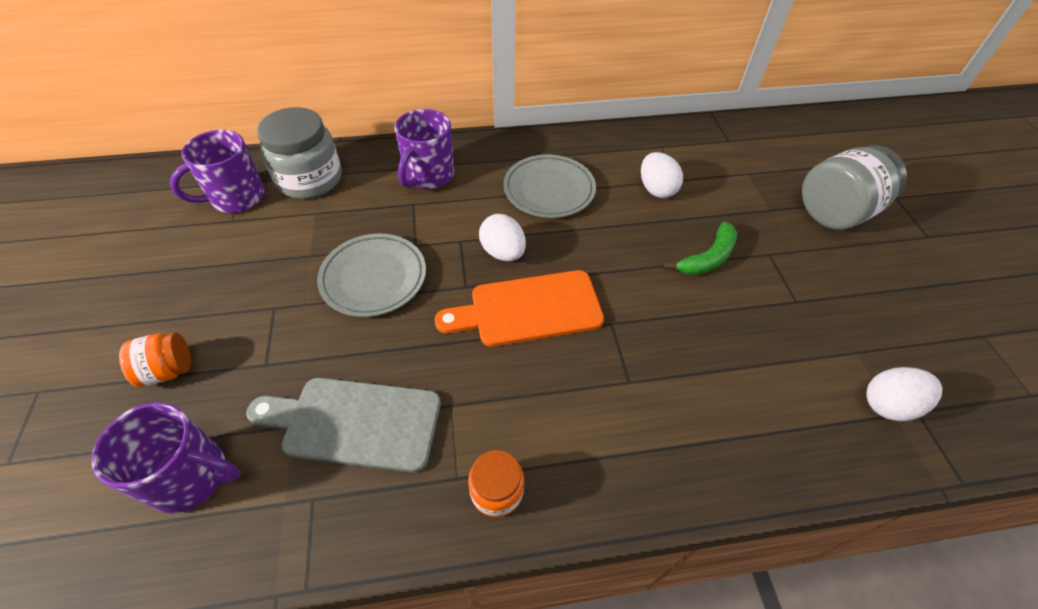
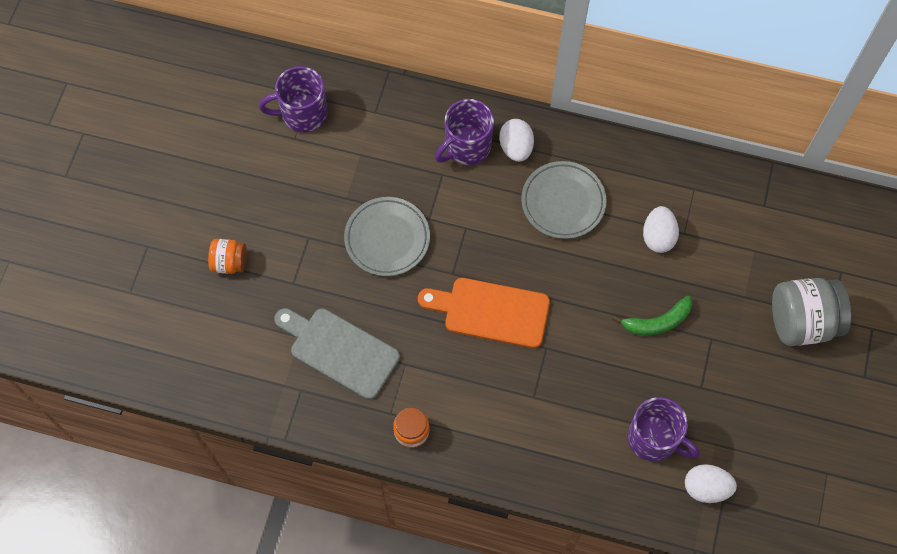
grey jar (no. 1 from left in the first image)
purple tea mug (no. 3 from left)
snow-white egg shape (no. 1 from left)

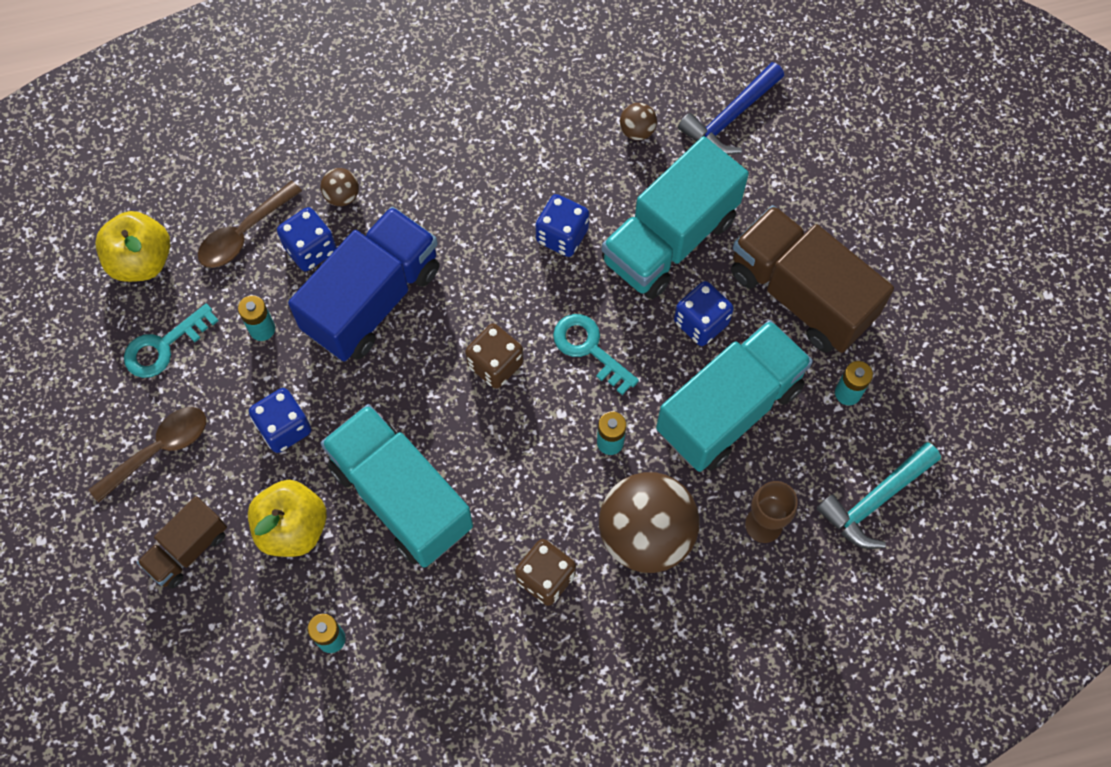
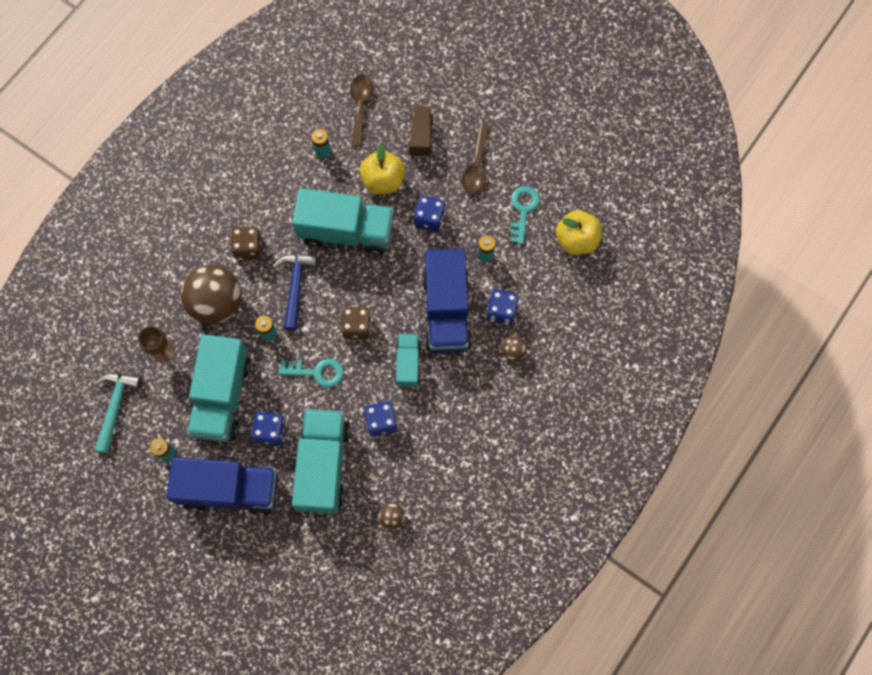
aqua truck (no. 4 from left)
russet spoon (no. 1 from left)
cobalt hammer
cobalt truck (no. 1 from left)

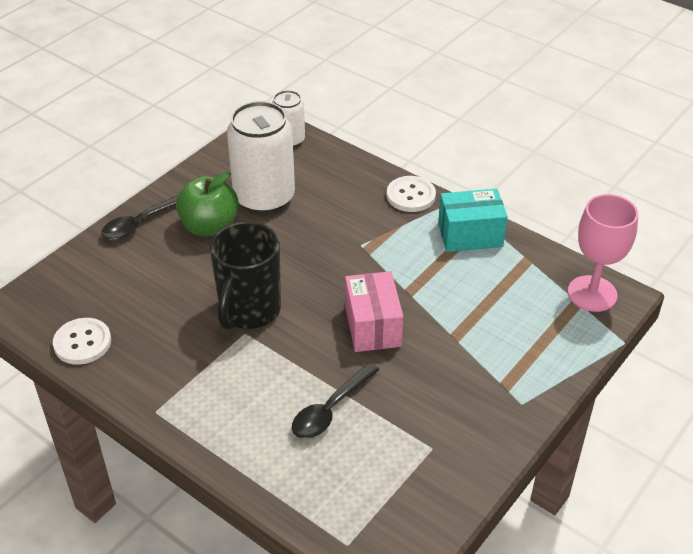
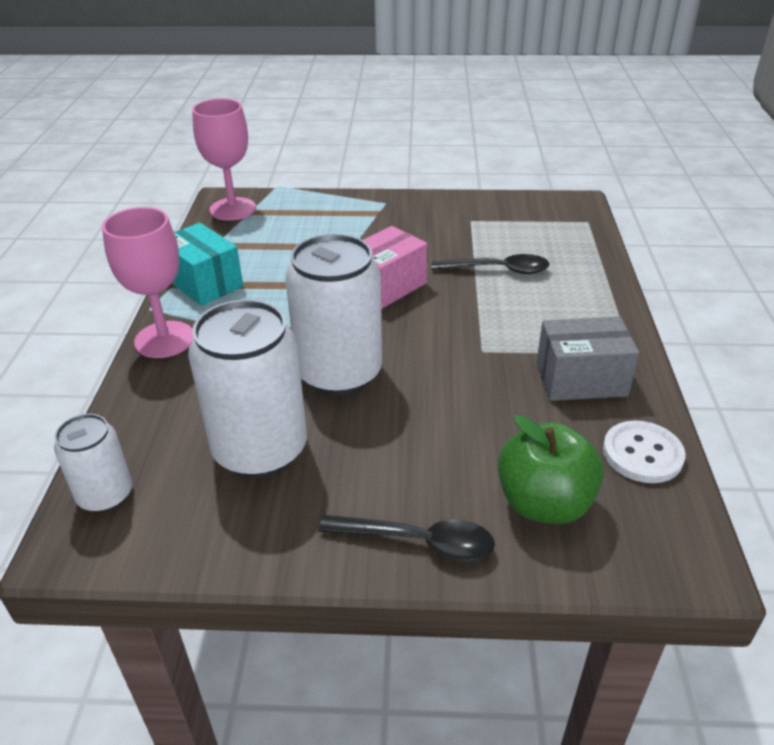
jet-black tea mug
snow-white tin (no. 3 from left)
grey parcel
emerald toy apple
rosy chalice (no. 1 from left)

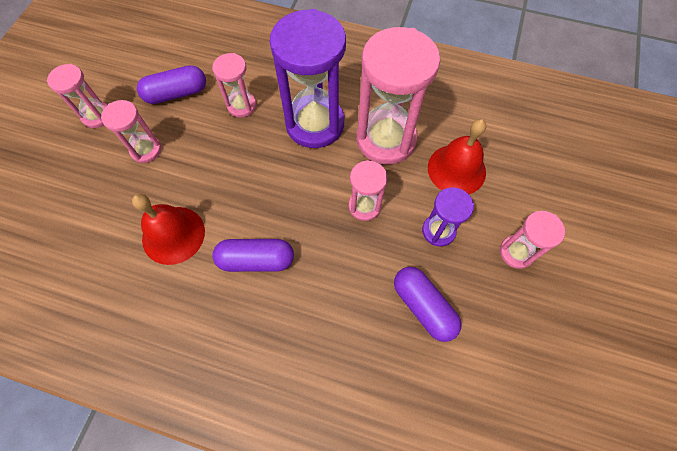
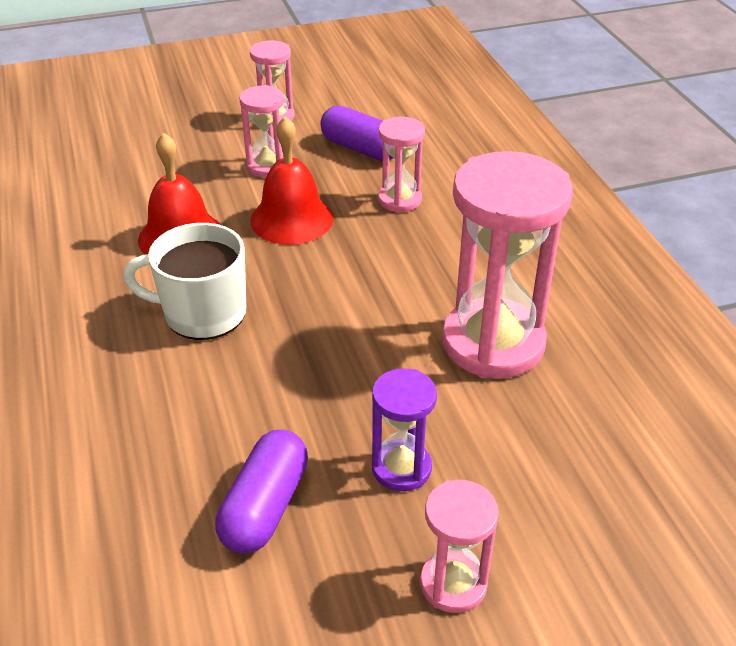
purple hourglass (no. 1 from left in the first image)
rosy hourglass (no. 4 from left in the first image)
crimson school bell (no. 2 from left)
snow-white tea mug

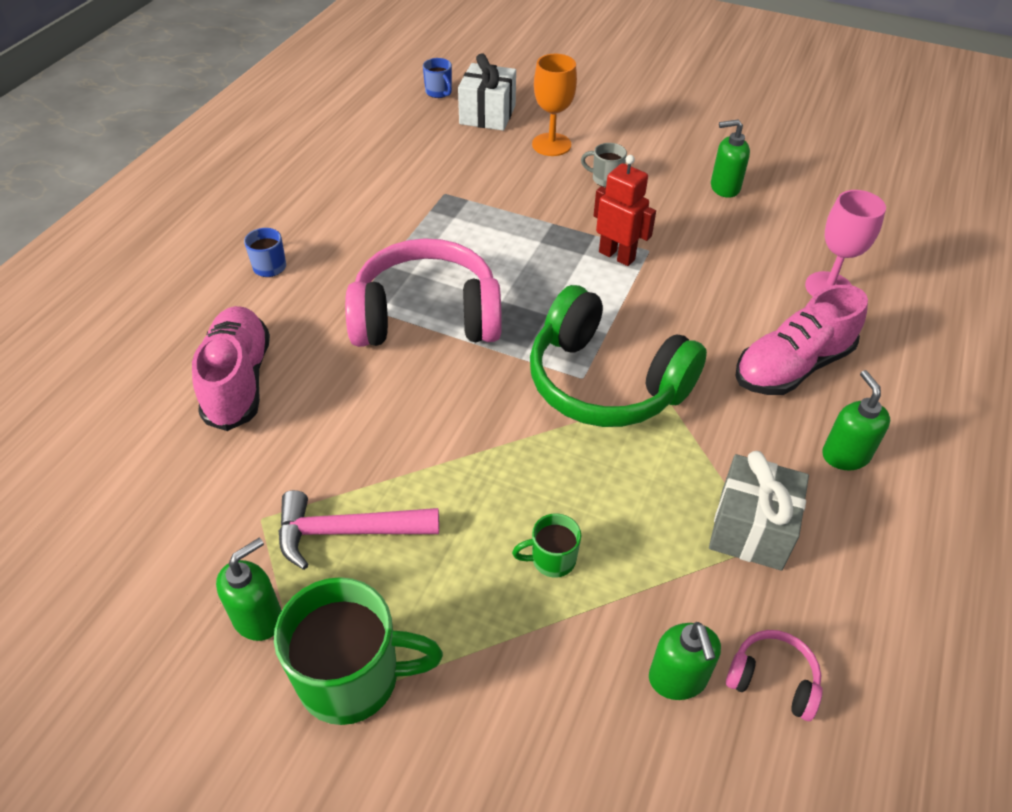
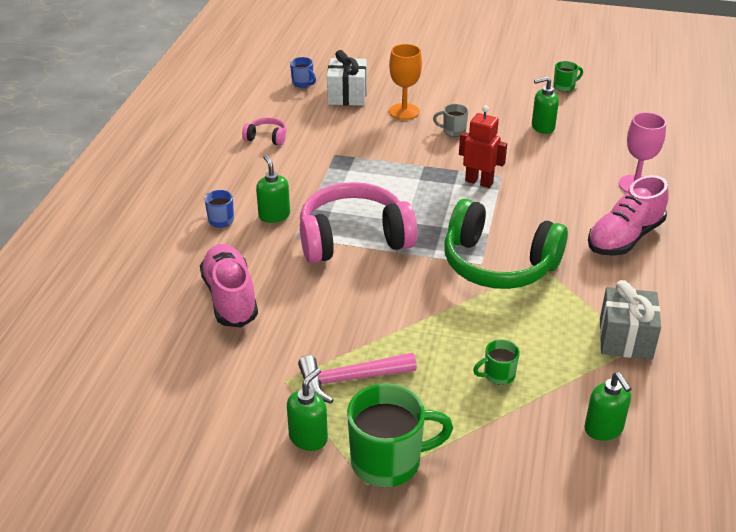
emerald tea mug (no. 3 from left)
rosy headphones (no. 1 from left)
emerald soap dispenser (no. 1 from left)

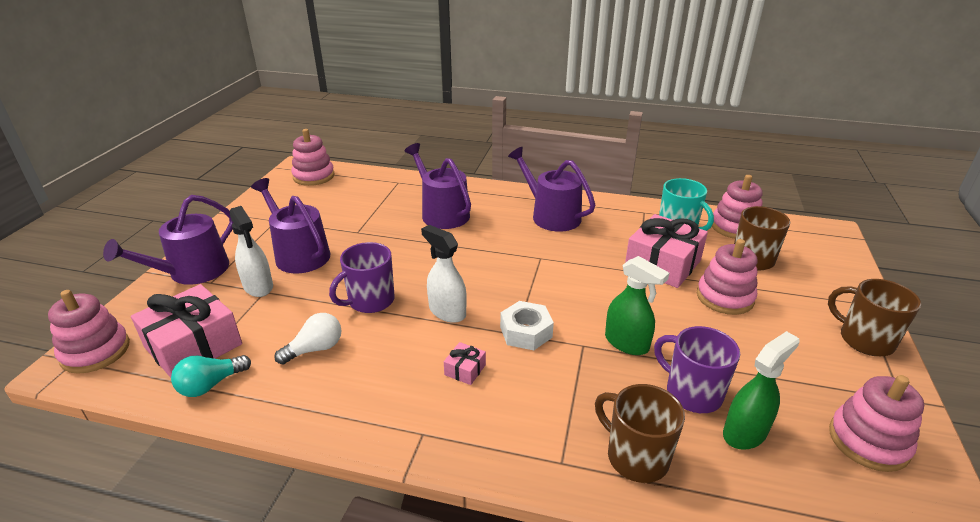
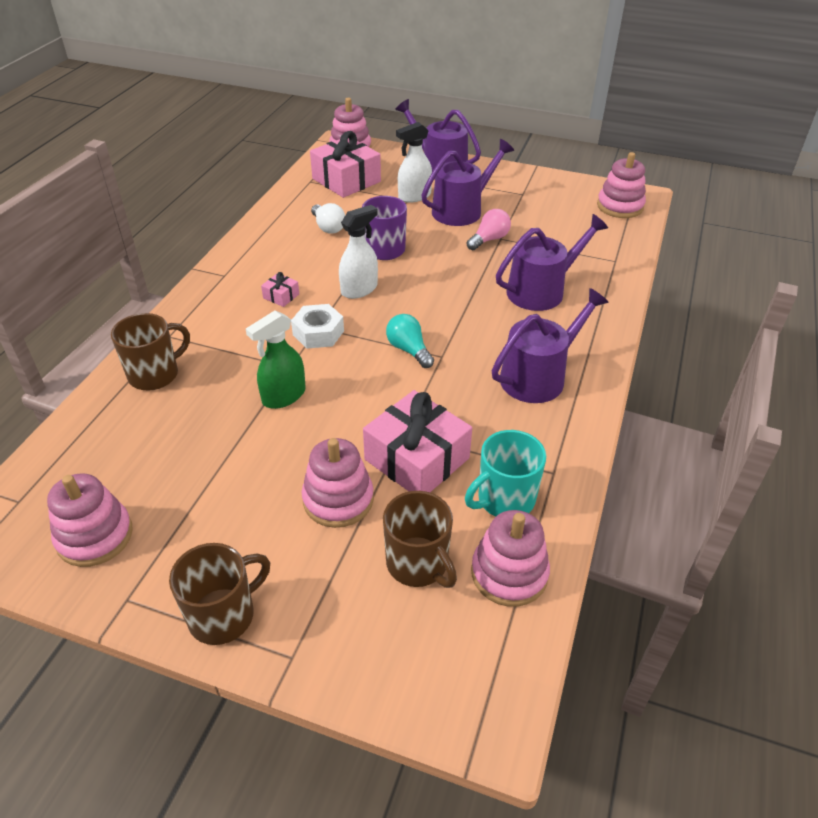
purple tea mug (no. 2 from left in the first image)
emerald spray cleaner (no. 2 from left in the first image)
rosy lightbulb
aqua lightbulb

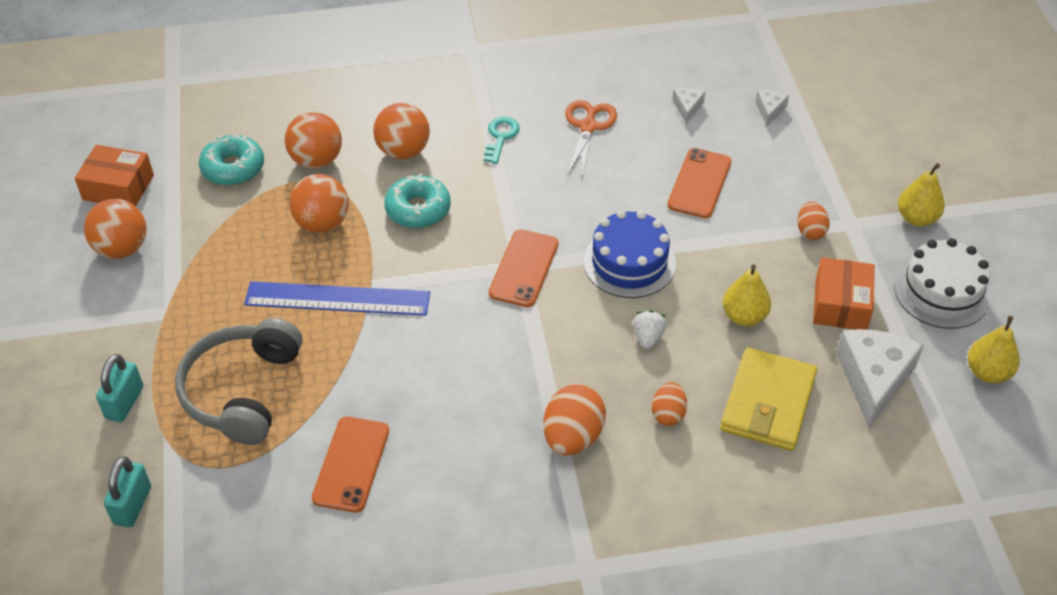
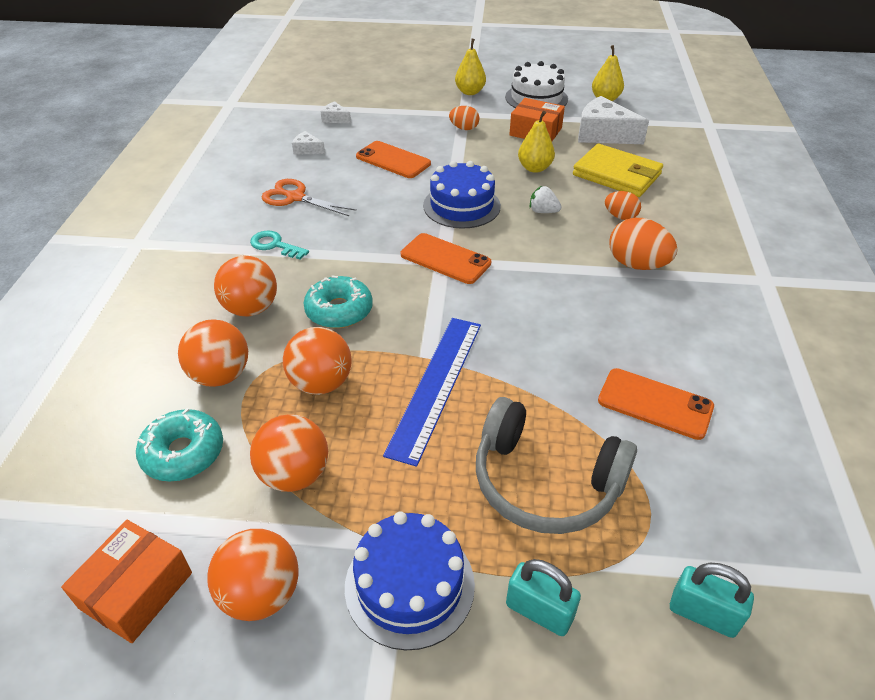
bright orange sphere (no. 4 from left)
cobalt cake (no. 1 from left)

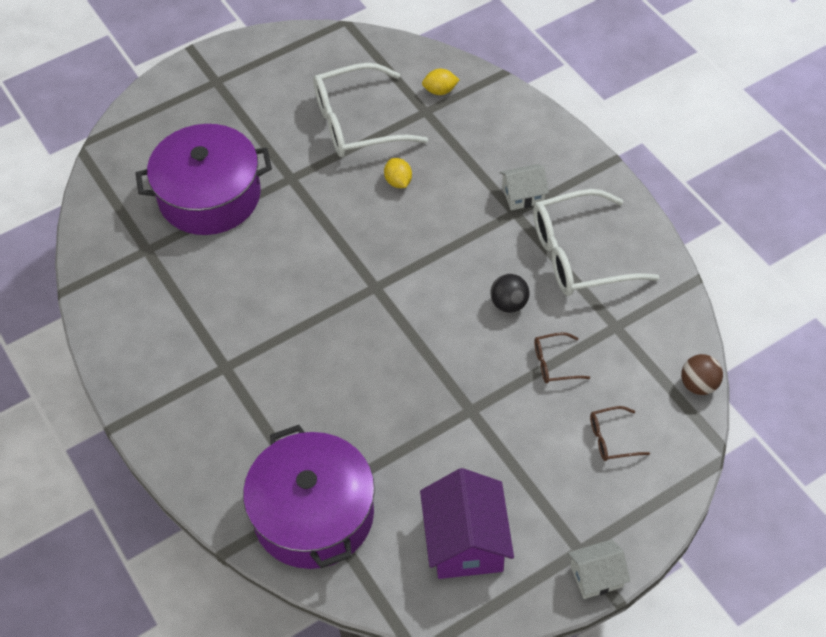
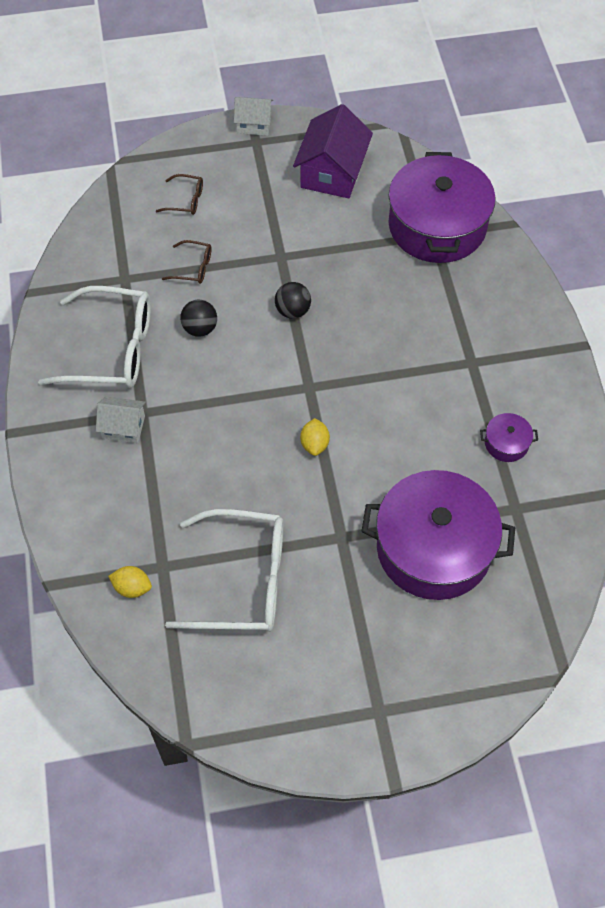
russet sphere
jet-black sphere (no. 2 from left)
purple pot (no. 3 from left)
bright yellow lemon (no. 2 from left)

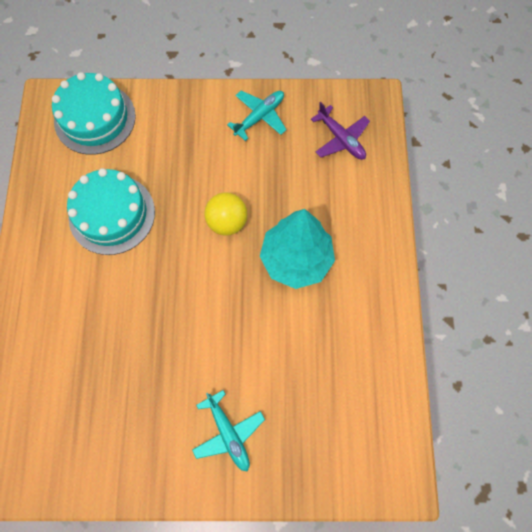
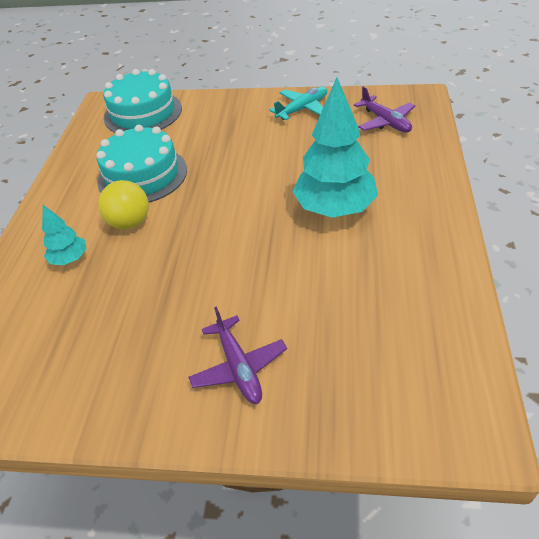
aqua toy tree (no. 1 from left)
bright yellow sphere
purple toy plane (no. 1 from left)

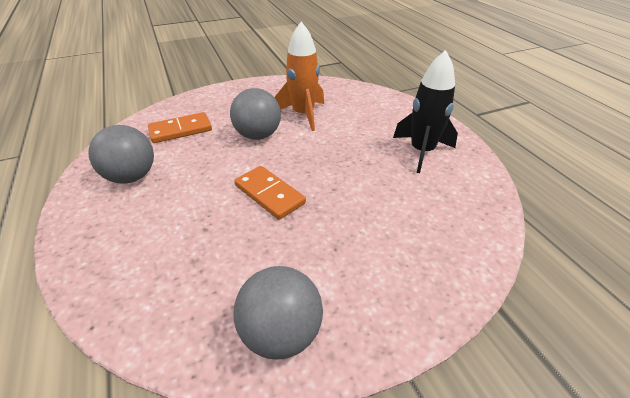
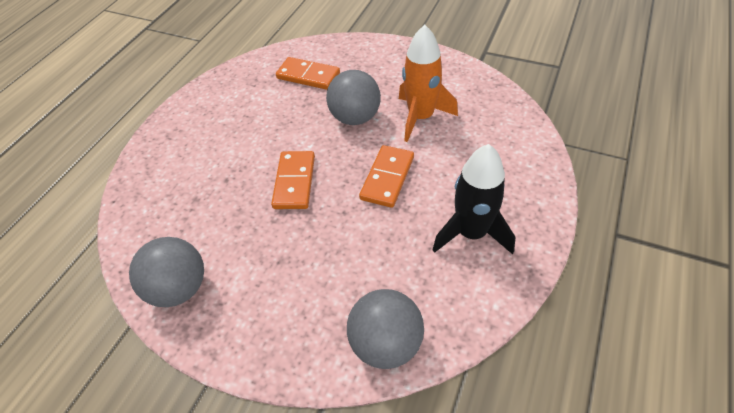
bright orange domino (no. 3 from left)
grey sphere (no. 3 from left)

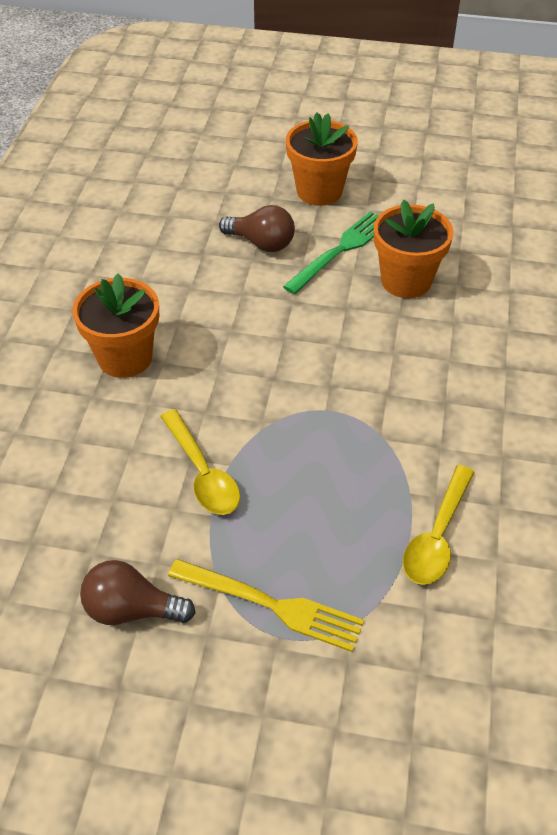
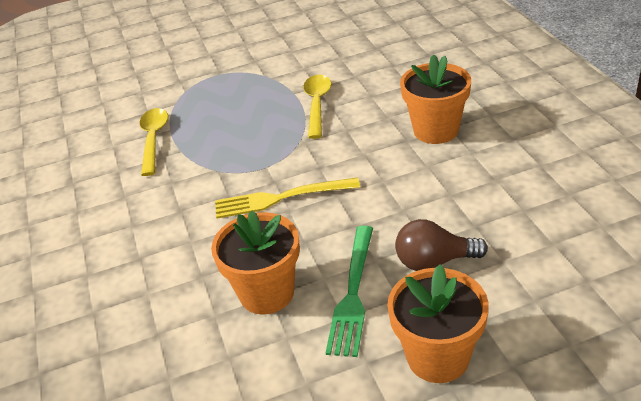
russet lightbulb (no. 1 from left in the first image)
bright yellow dinner fork
bright yellow spoon (no. 2 from left)

